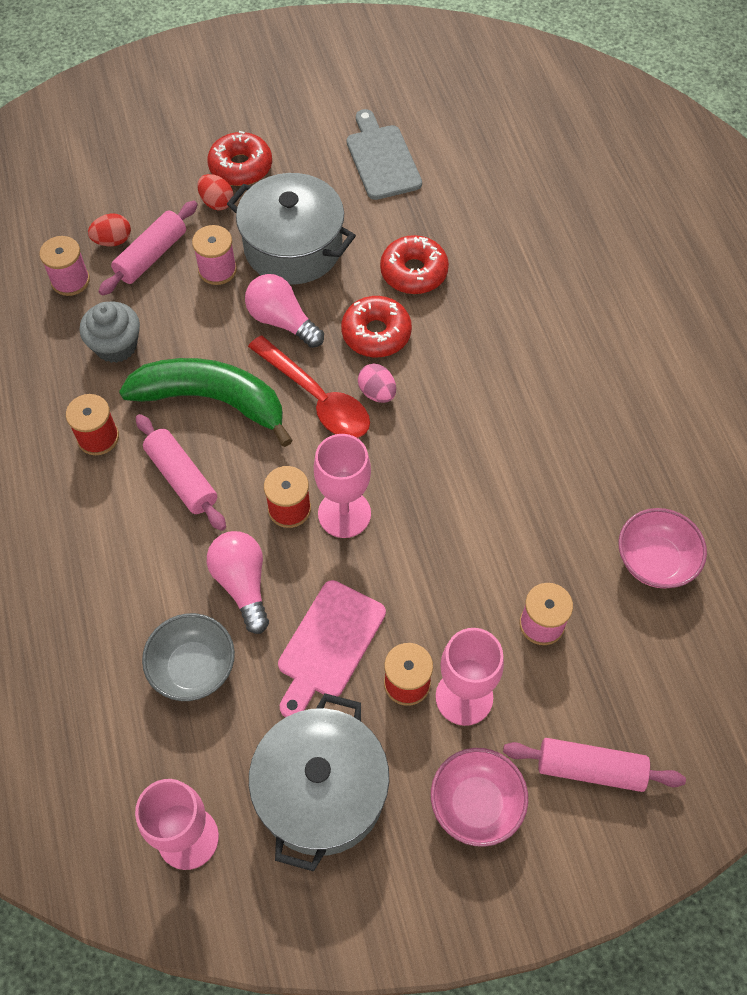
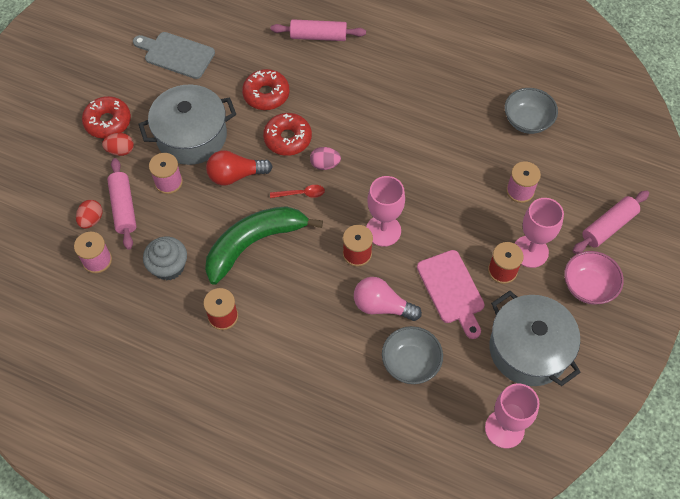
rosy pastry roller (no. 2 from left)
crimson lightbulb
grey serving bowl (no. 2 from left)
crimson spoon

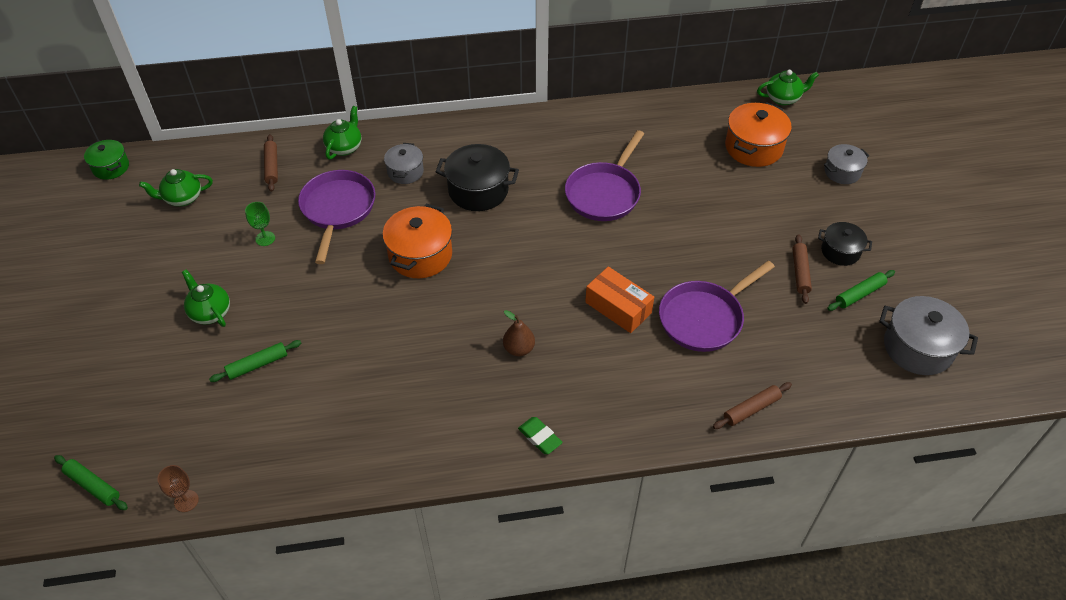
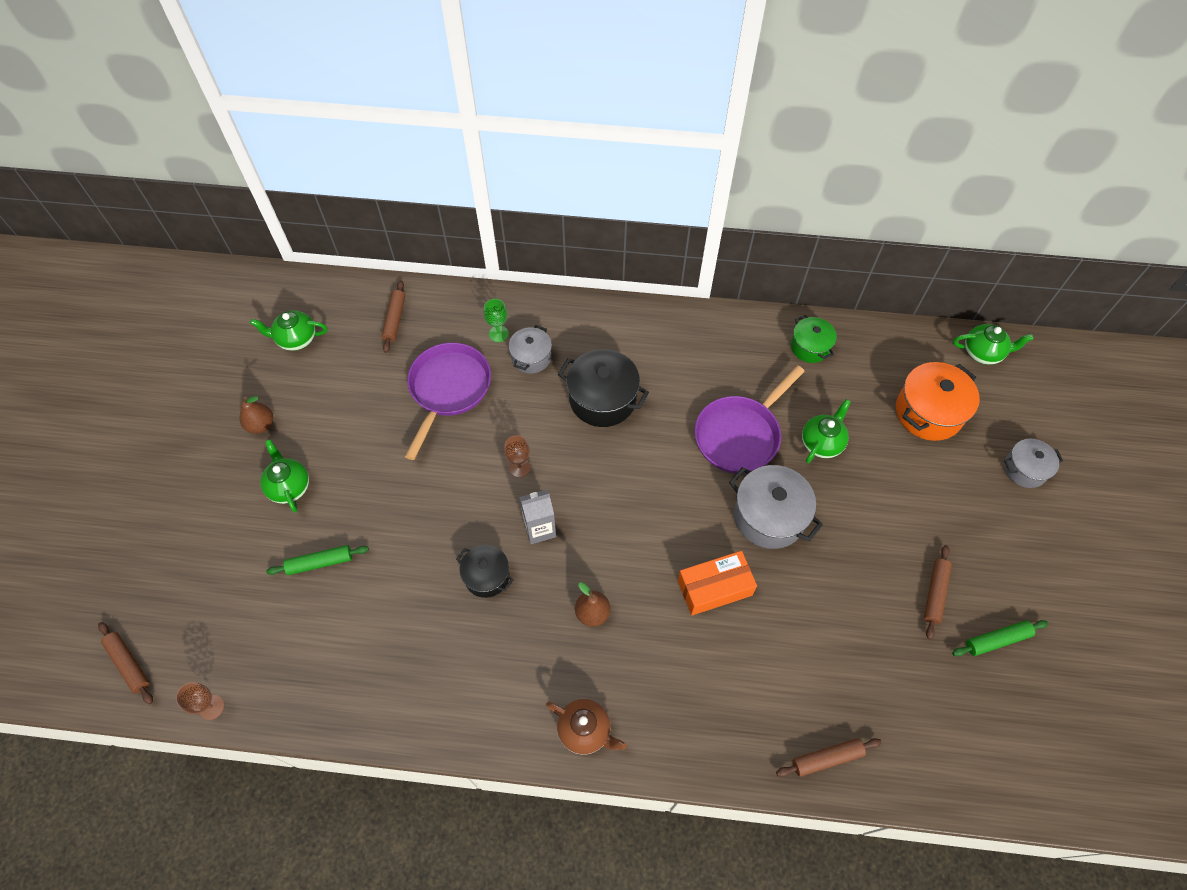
purple frying pan (no. 3 from left in the first image)
russet toy pear (no. 1 from left)
grey juice carton
emerald pot
emerald chalice
emerald china teapot (no. 3 from left)
jet-black pot (no. 1 from left)
grey pot (no. 2 from left)
russet chalice (no. 2 from left)
russet china teapot
russet pastry roller (no. 1 from left)
bright orange parcel

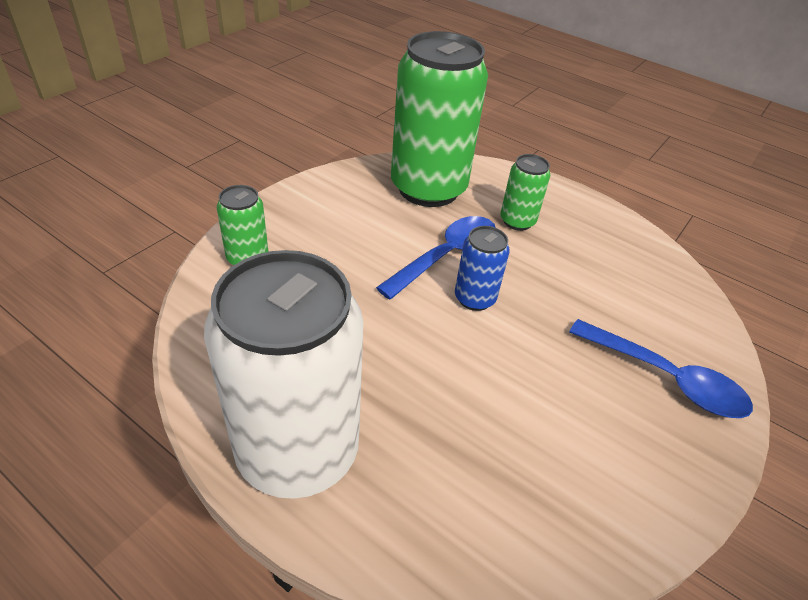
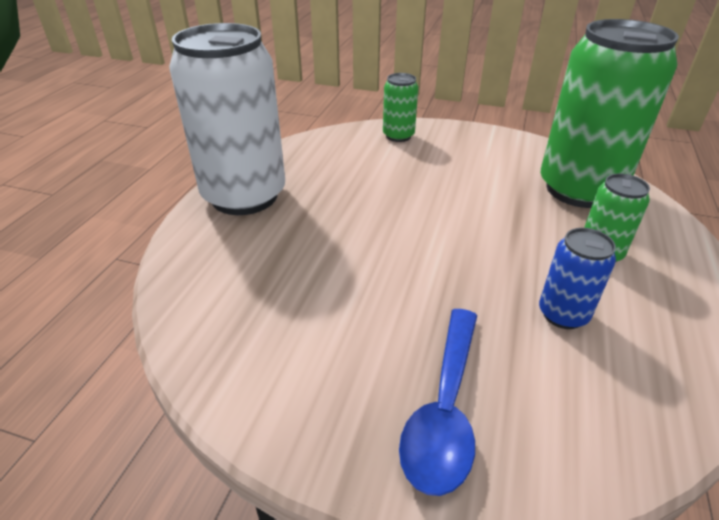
cobalt spoon (no. 1 from left in the first image)
cobalt tin

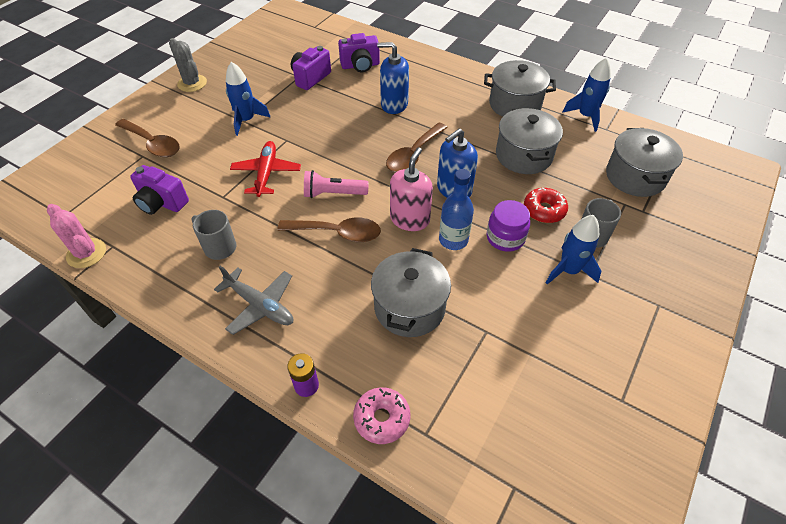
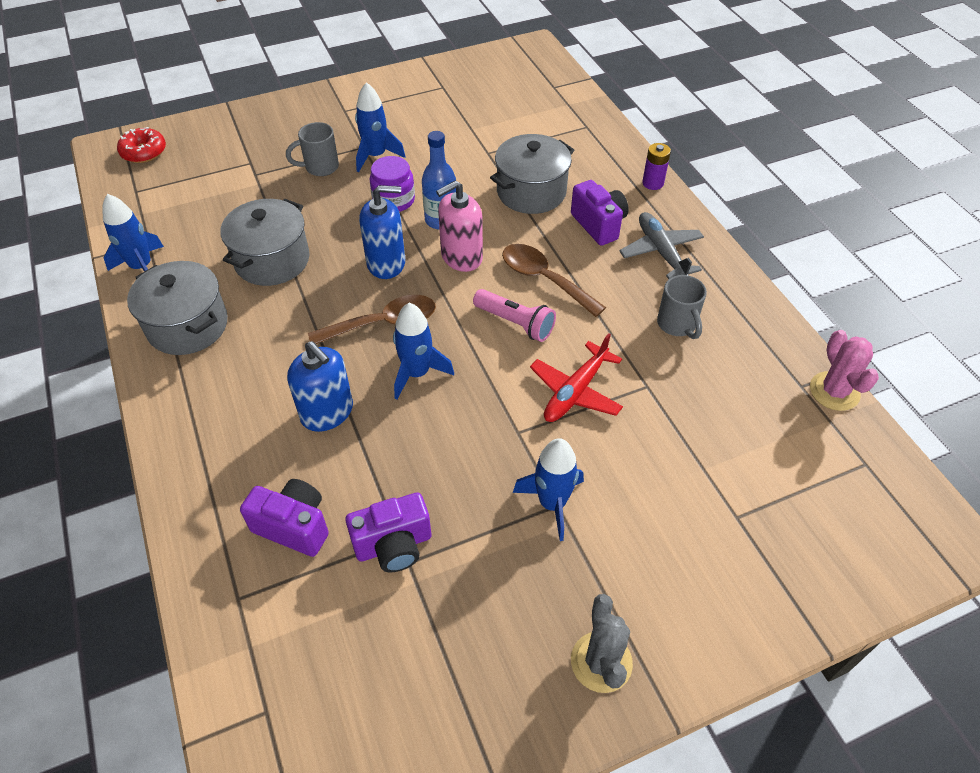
russet spoon (no. 1 from left in the first image)
rosy doughnut
grey pot (no. 4 from left in the first image)
cobalt spaceship (no. 3 from left)
purple compact camera (no. 3 from left)
crimson doughnut

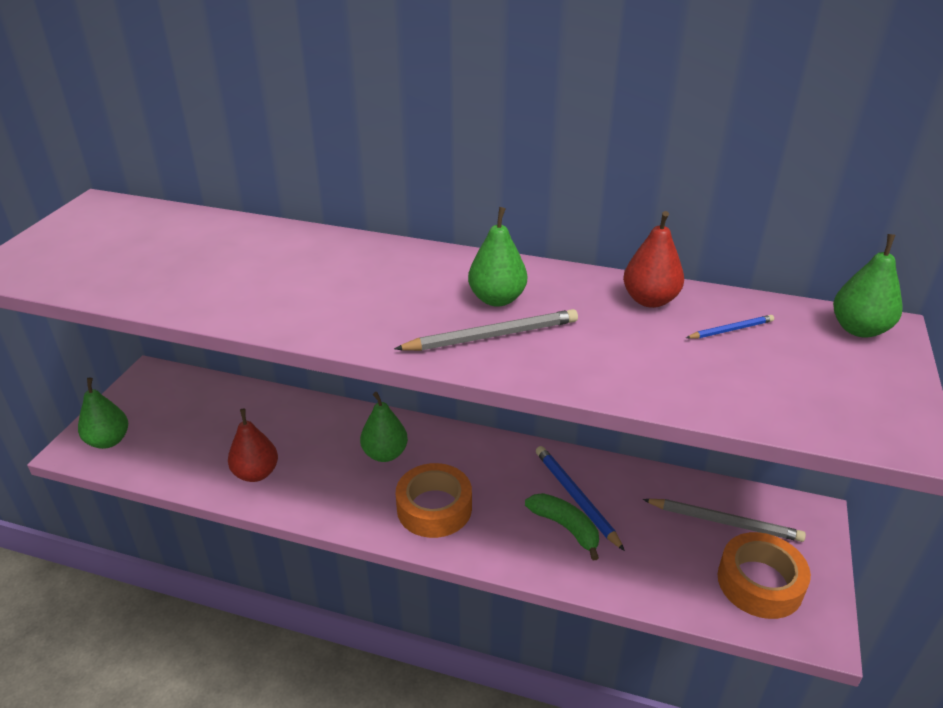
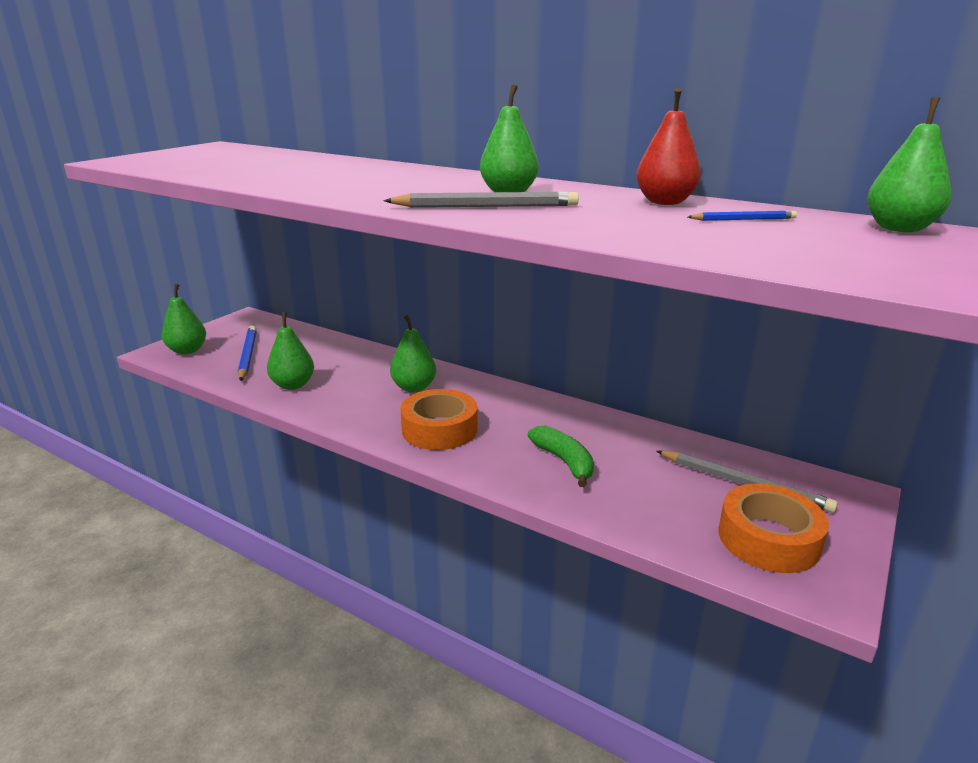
cobalt pencil (no. 1 from left)
emerald toy pear (no. 2 from left)

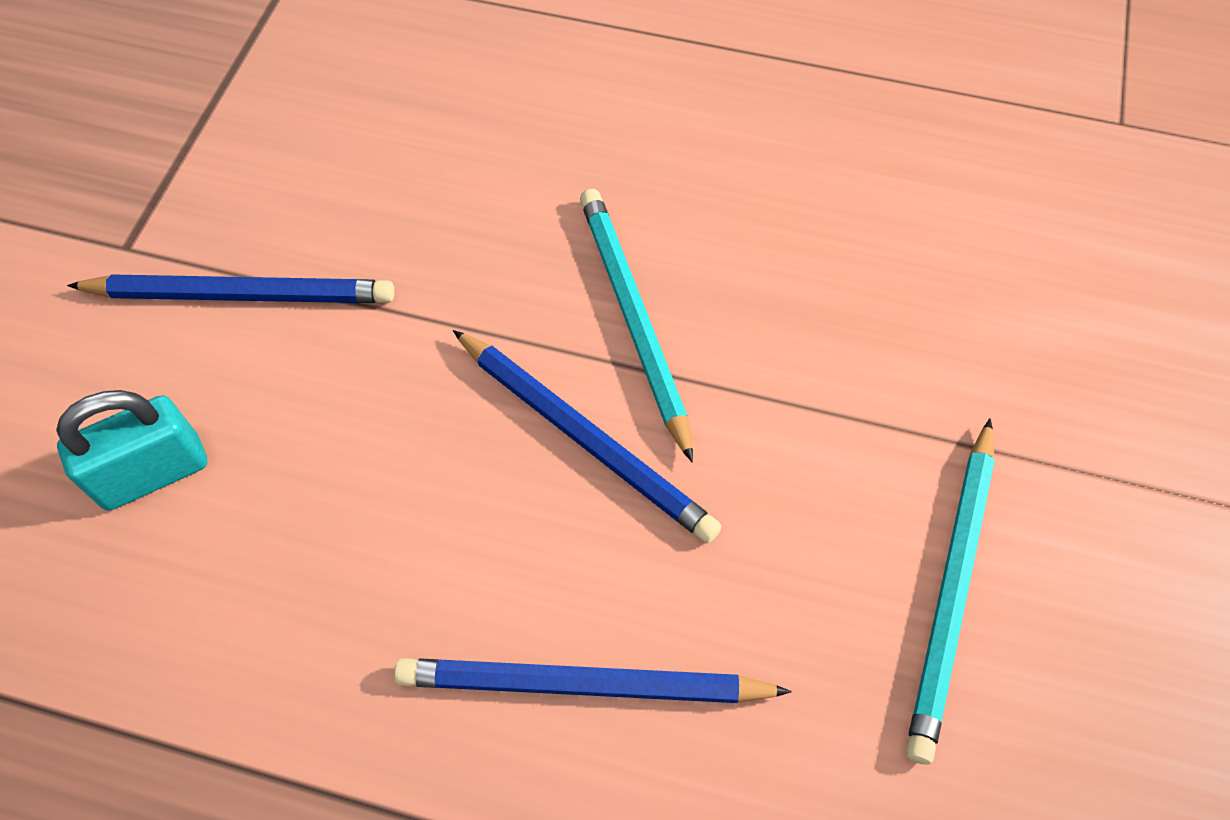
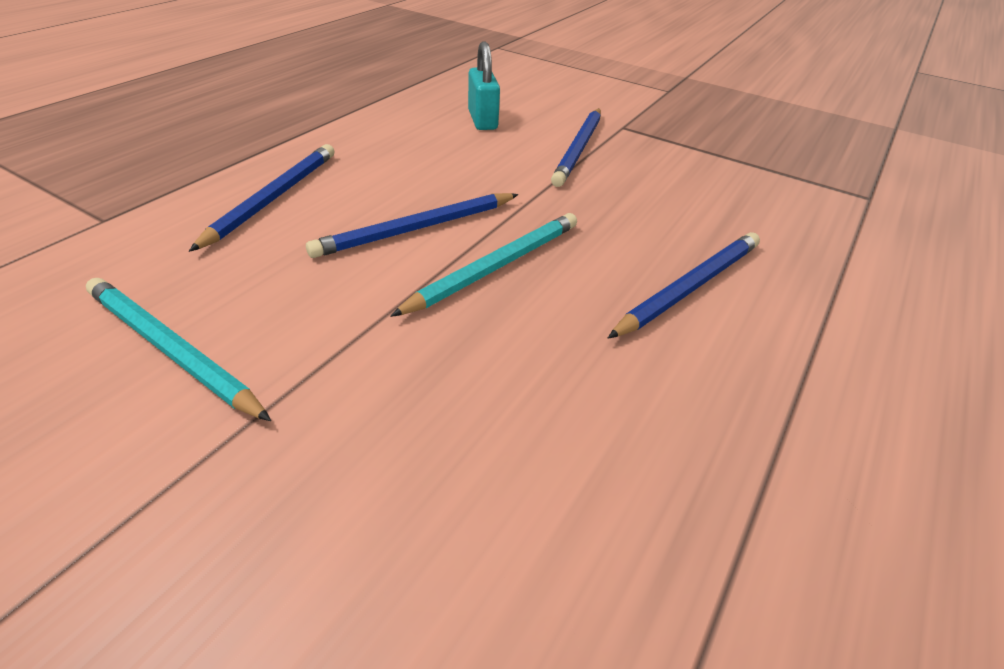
cobalt pencil (no. 4 from left)
aqua pencil (no. 2 from left)

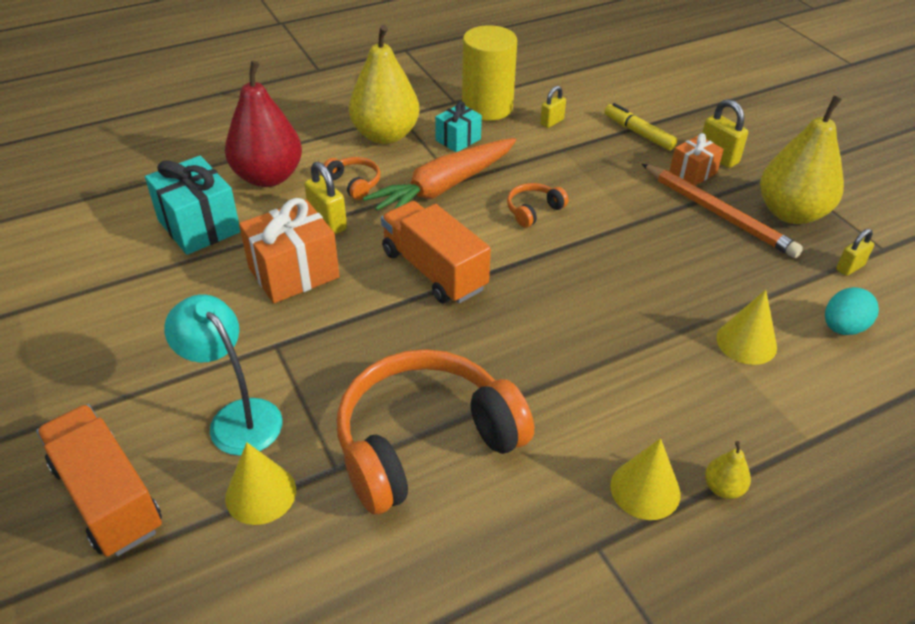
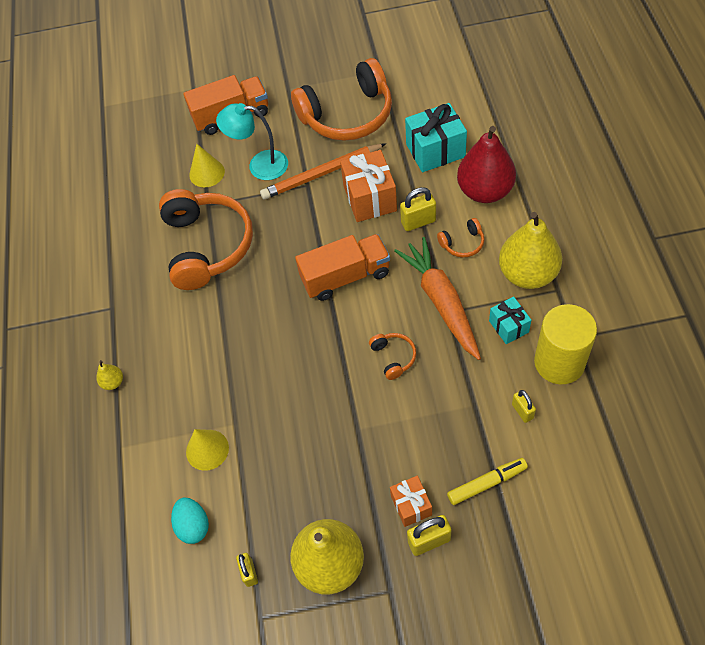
bright yellow solid cone (no. 2 from left in the first image)
bright orange headphones (no. 2 from left)
bright orange pencil
aqua lamp

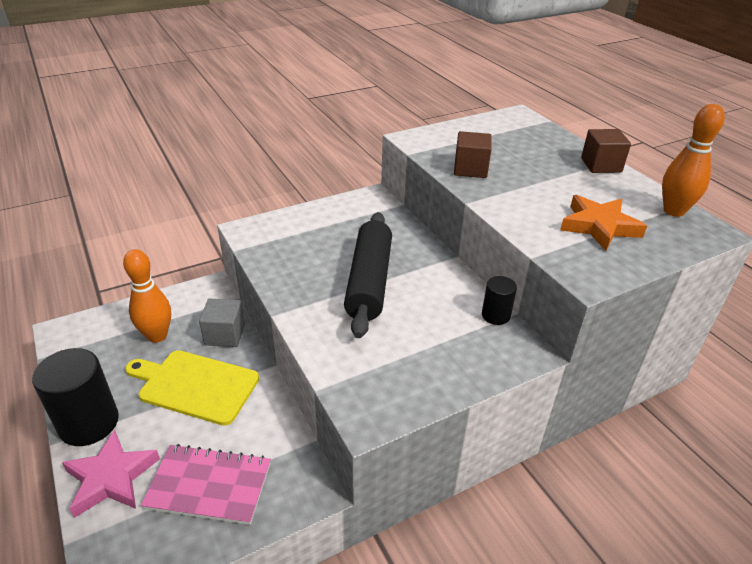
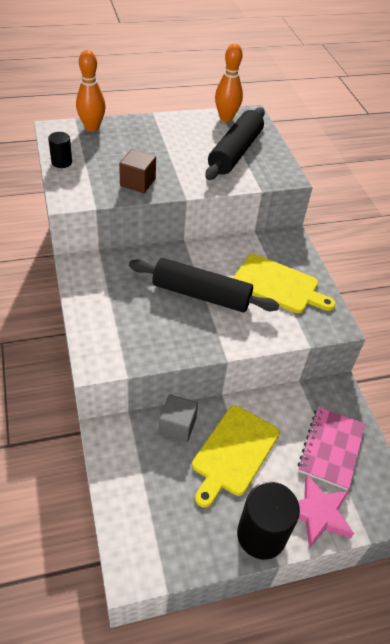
russet solid cube (no. 2 from left in the first image)
bright yellow bread board (no. 2 from left)
bright orange tenpin (no. 1 from left)
jet-black cylinder (no. 1 from left)
jet-black pastry roller (no. 2 from left)

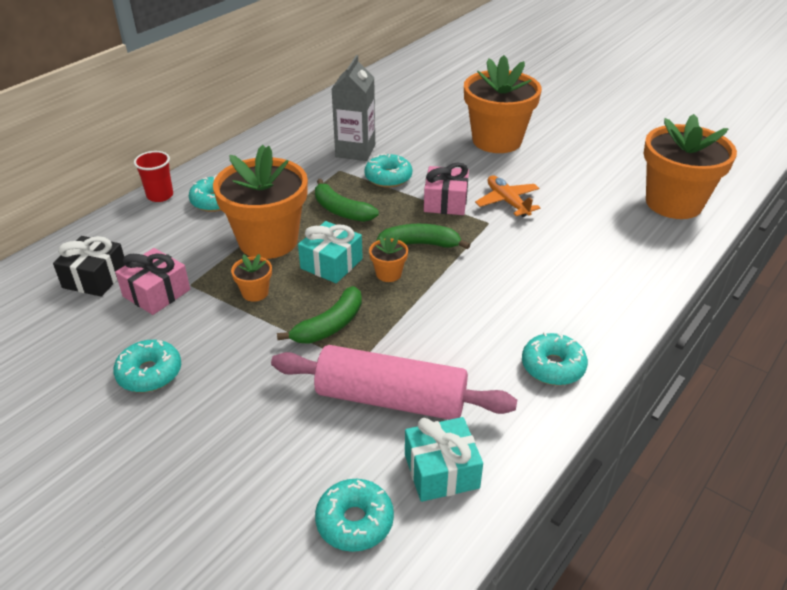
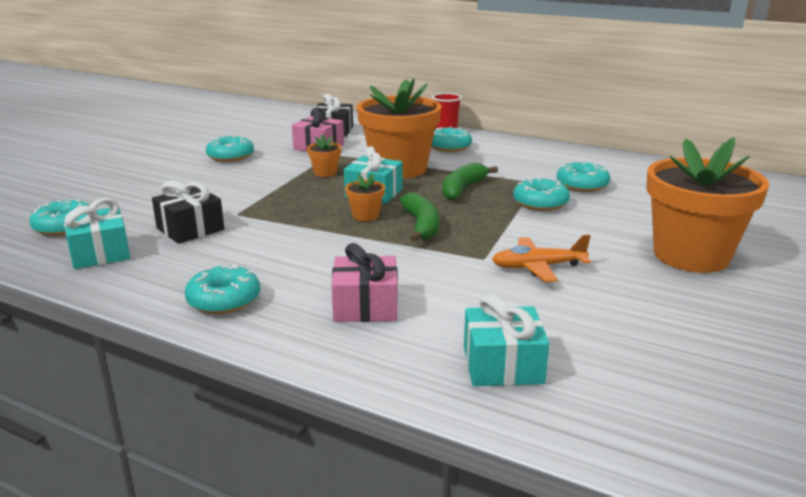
emerald banana (no. 1 from left in the first image)
bright orange potted plant (no. 5 from left in the first image)
aqua gift (no. 3 from left)
rosy gift (no. 2 from left)
jet-black gift (no. 1 from left)
aqua doughnut (no. 6 from left)
bright orange toy plane

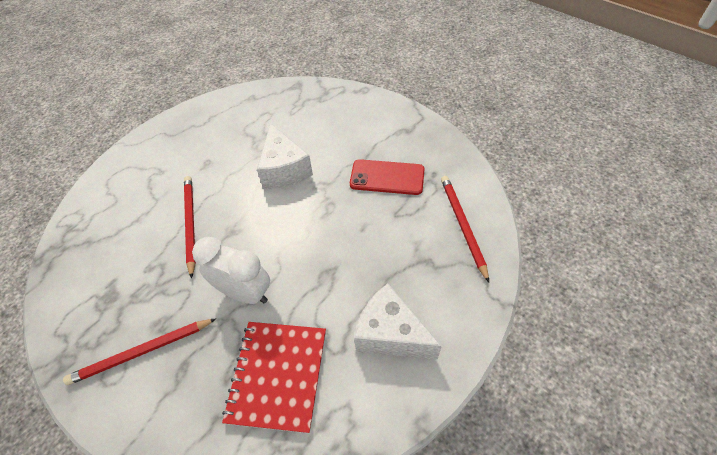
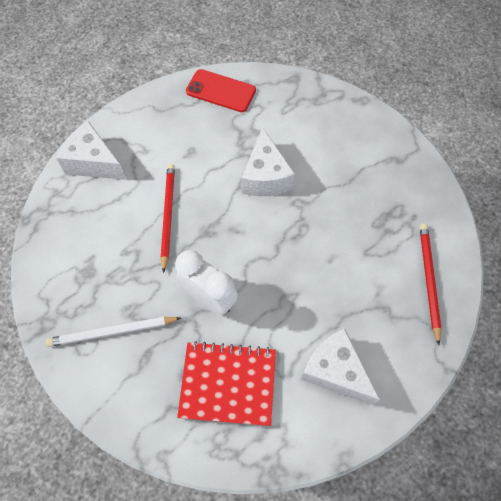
snow-white cheese (no. 1 from left)
crimson smartphone
snow-white pencil
crimson notebook

